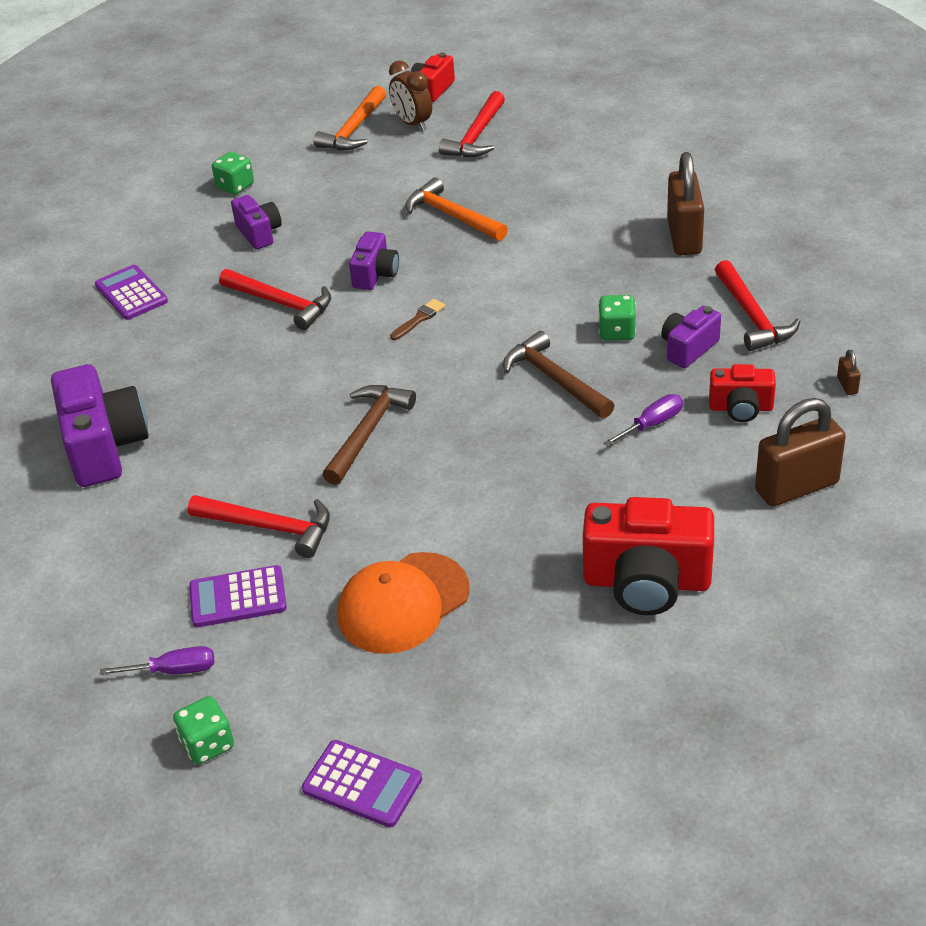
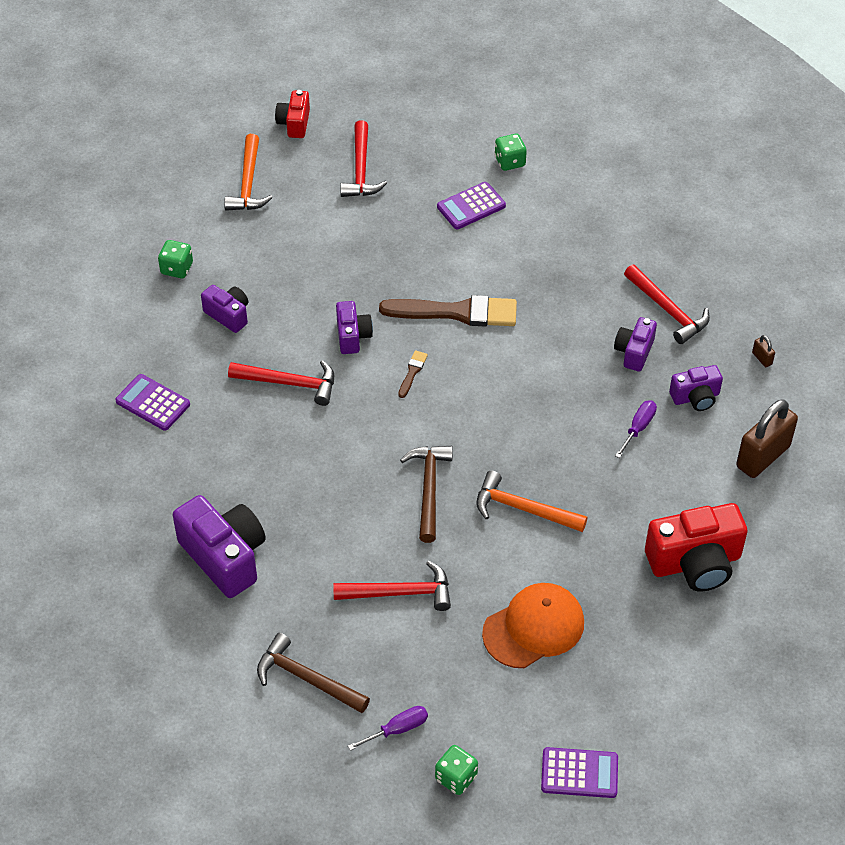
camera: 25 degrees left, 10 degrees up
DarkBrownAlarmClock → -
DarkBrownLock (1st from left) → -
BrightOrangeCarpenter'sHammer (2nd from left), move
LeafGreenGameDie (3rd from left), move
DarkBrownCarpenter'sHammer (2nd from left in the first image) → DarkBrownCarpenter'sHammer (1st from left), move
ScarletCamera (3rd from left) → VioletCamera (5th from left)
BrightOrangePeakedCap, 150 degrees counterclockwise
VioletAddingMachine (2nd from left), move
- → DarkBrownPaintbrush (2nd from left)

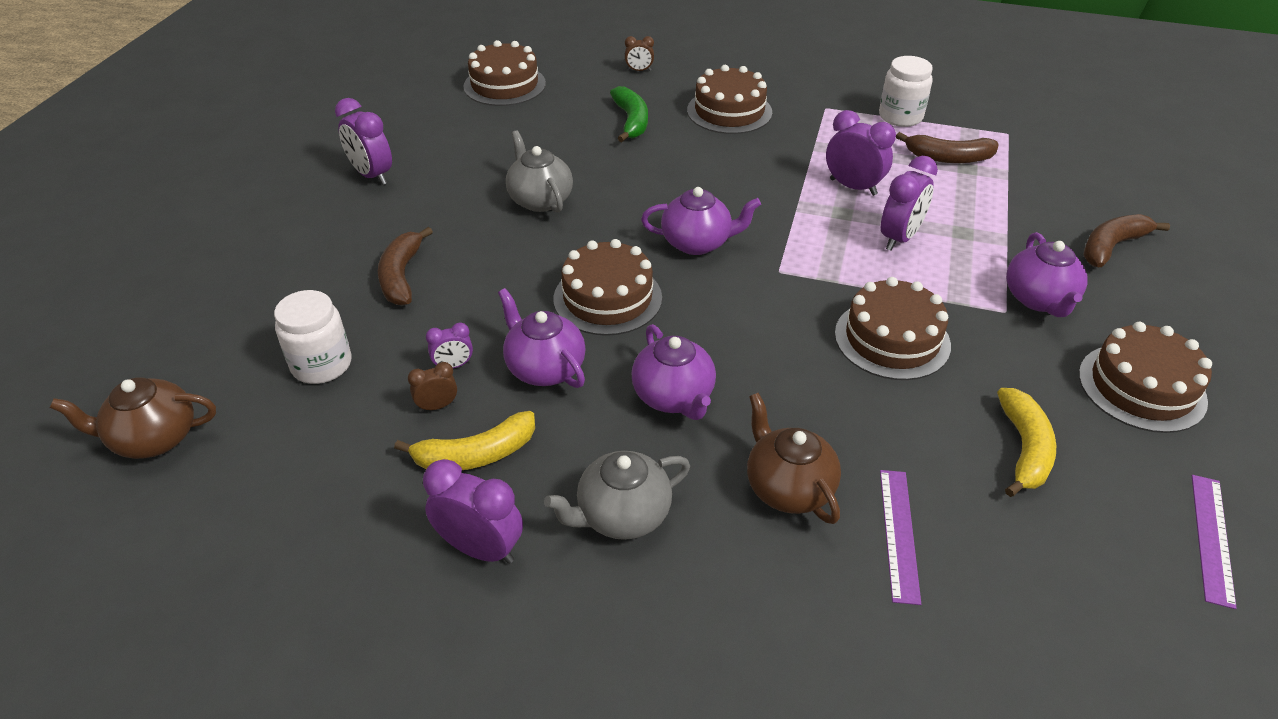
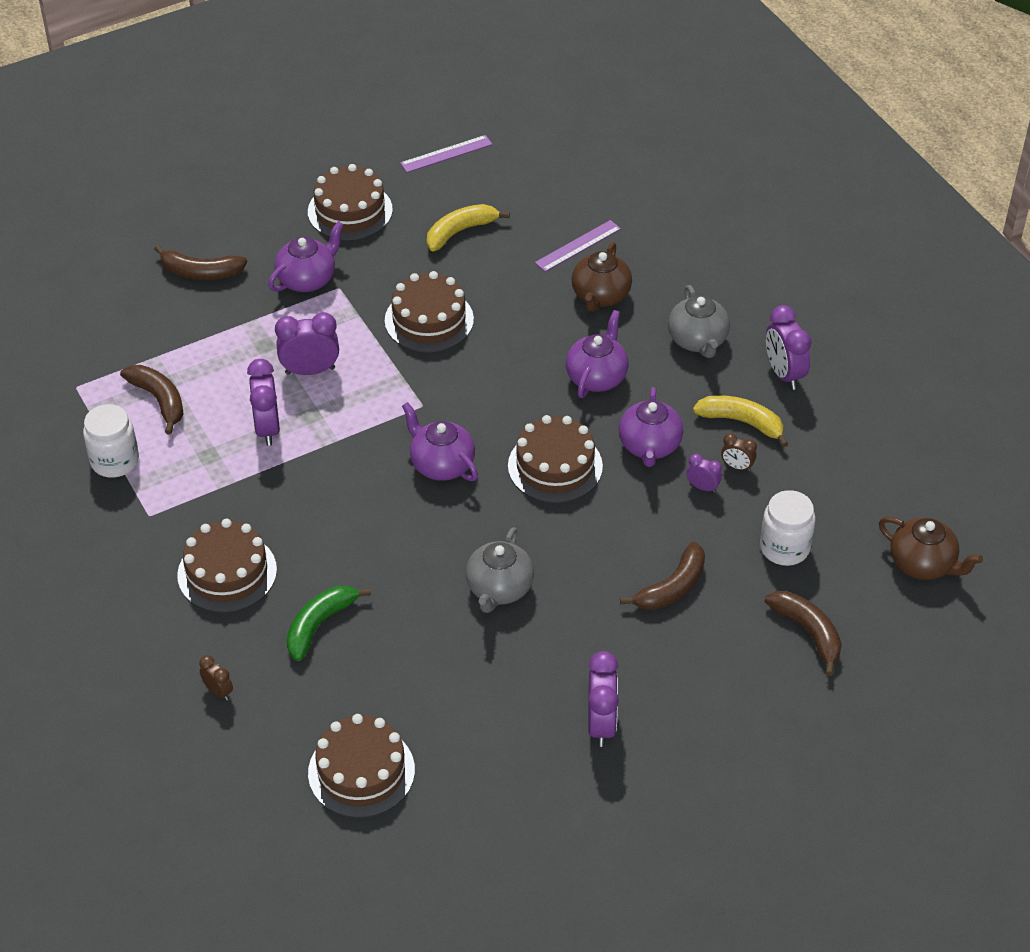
camera: 135 degrees left, 5 degrees up
AshGreyTeaPot (2nd from left), 60 degrees clockwise
- → DarkBrownBanana (4th from left)

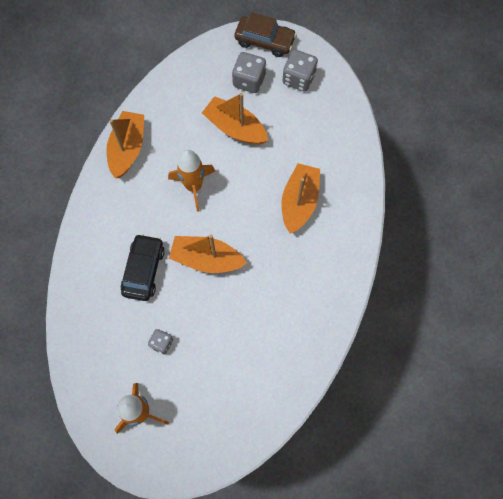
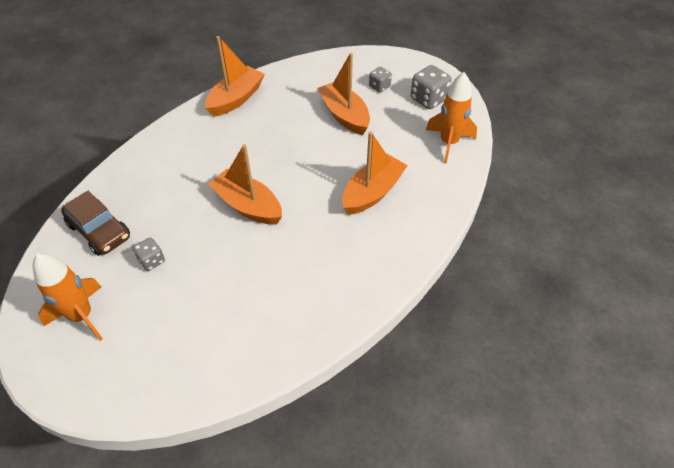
camera: 25 degrees right, 20 degrees down
DarkBrownAutomobile, move
AshGreyGameDie (2nd from left), x0.60
BrightOrangeToyRocket (2nd from left), move
EbonyAutomobile → -

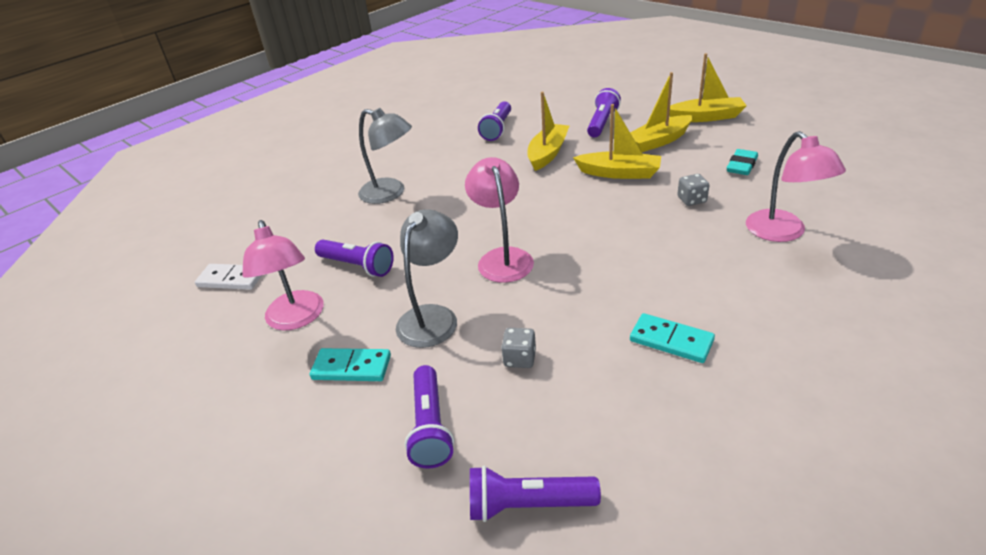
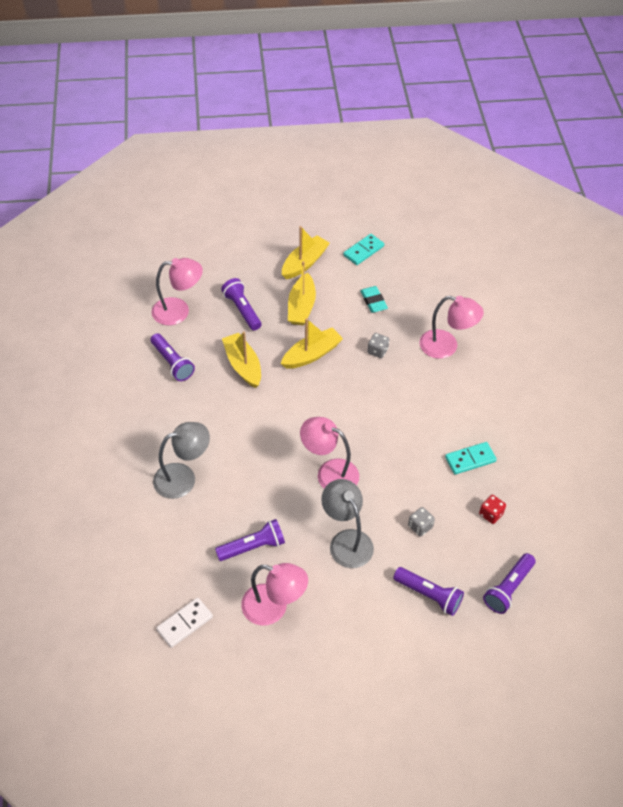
camera: 55 degrees left, 15 degrees up
TealDomino (1st from left), move
- → RosePinkDeskLamp (1st from left)
- → ScarletGameDie

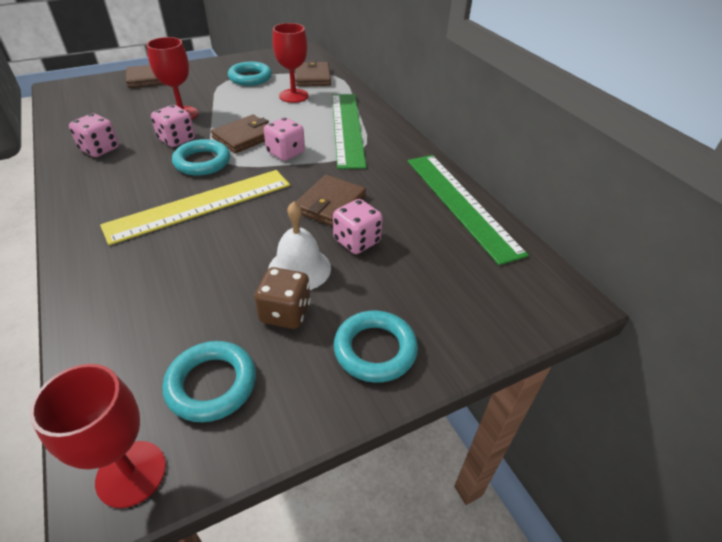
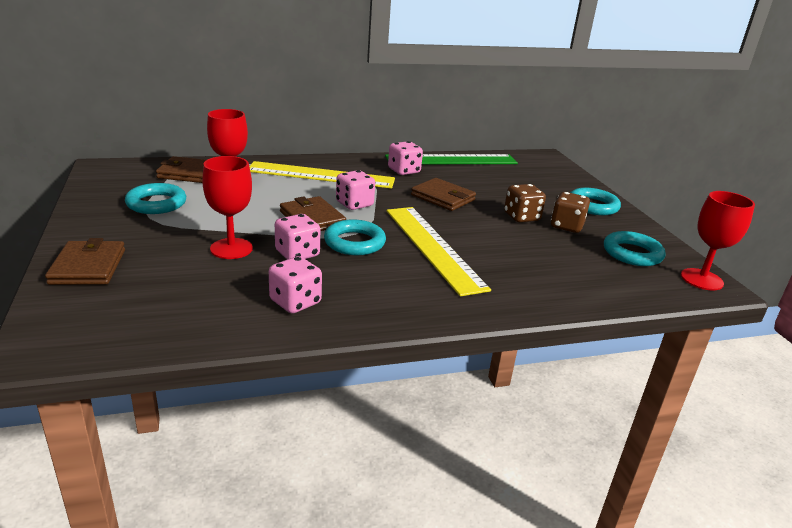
camera: 80 degrees left, 15 degrees down
LeafGreenMeasuringStick (1st from left) → GoldenMeasuringStick (1st from left)
RosePinkGameDie (4th from left), move
WhiteSchoolBell → DarkBrownGameDie (1st from left)

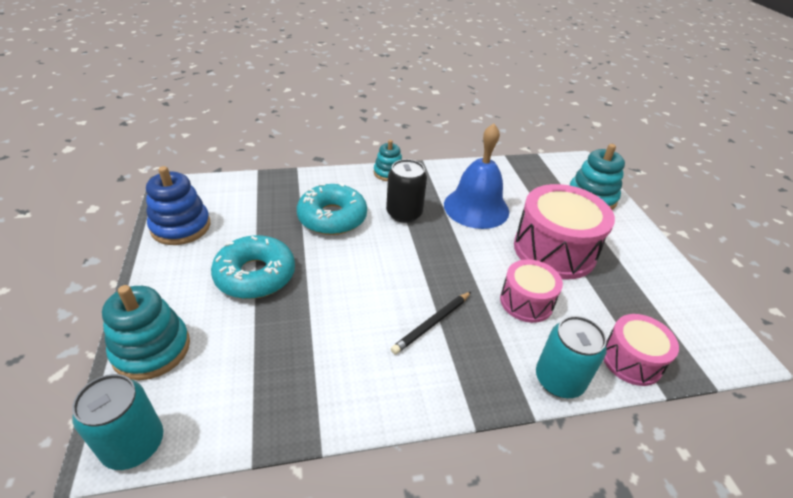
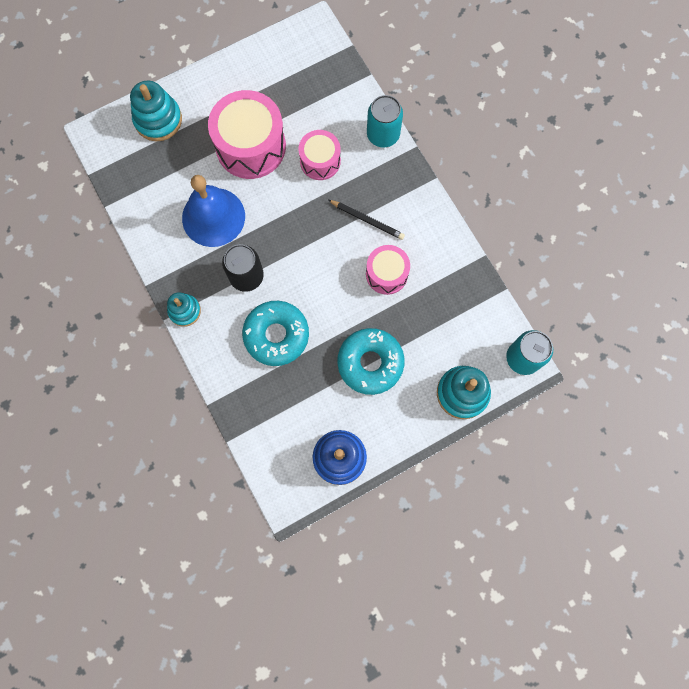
camera: 105 degrees left, 35 degrees up
RosePinkDrum (3rd from left), move

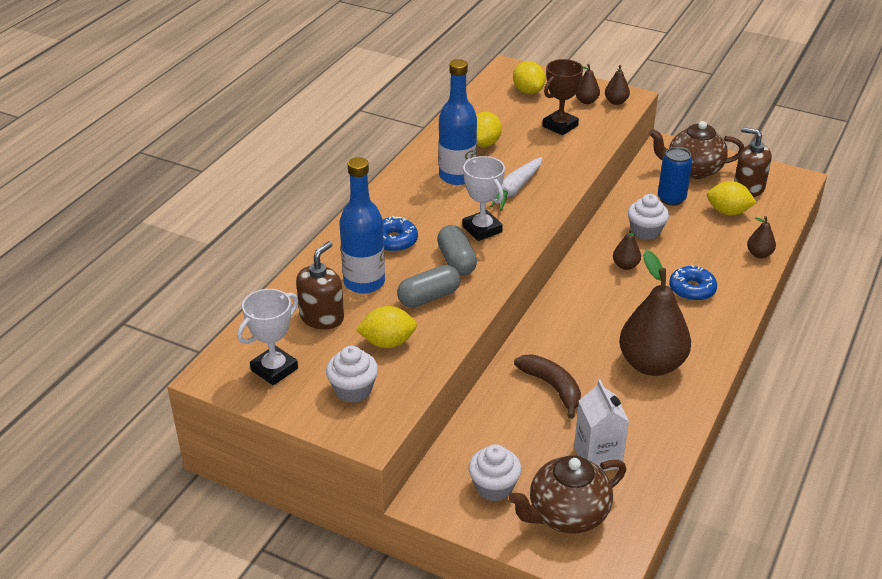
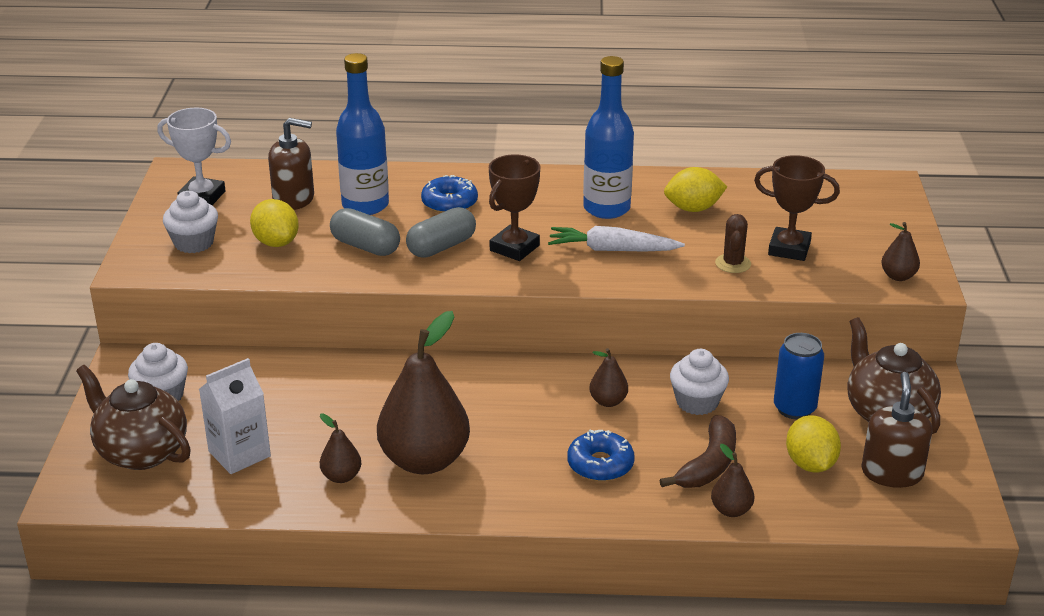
camera: 65 degrees right, 5 degrees down
GoldenToyLemon (3rd from left) → -
DarkBrownToyPear (1st from left), move
WhitePrizeCup (2nd from left) → DarkBrownPrizeCup (1st from left)
DarkBrownBanana, move
- → DarkBrownPricklyPlant

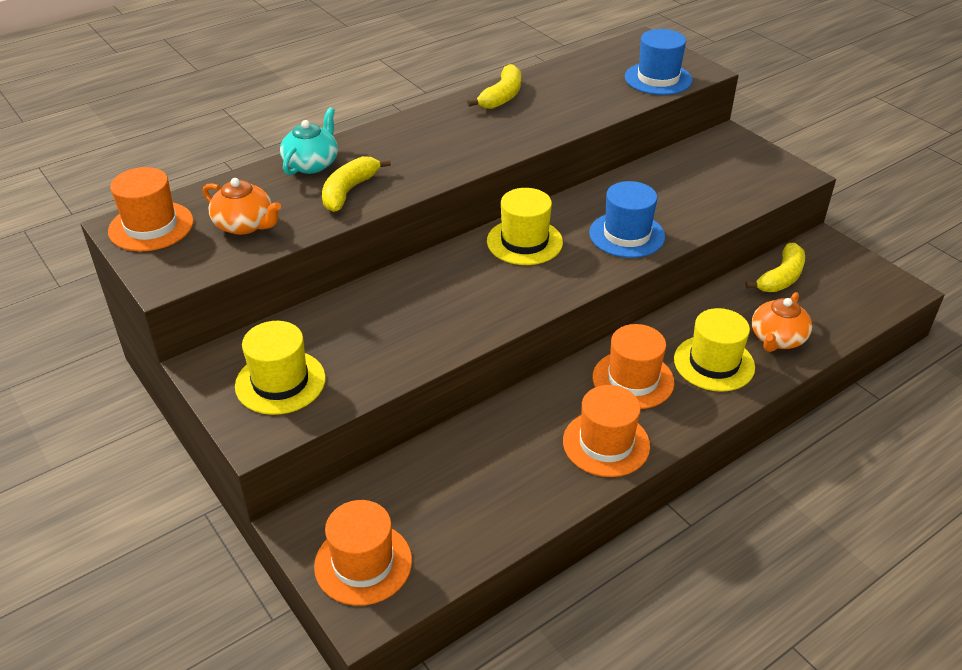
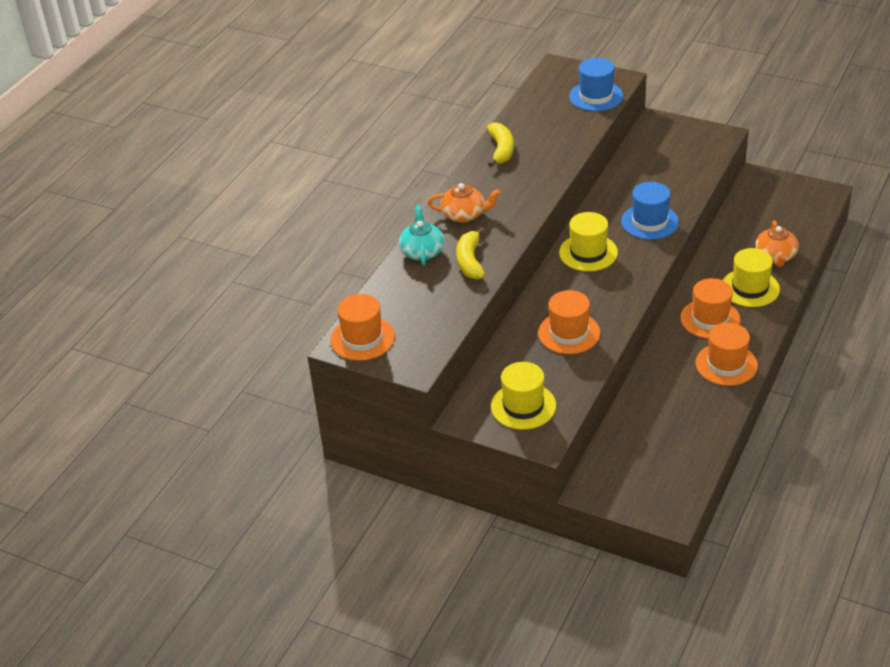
camera: 25 degrees left, 0 degrees up
BrightOrangeTeaPot (1st from left), move
GoldenBanana (3rd from left) → -
BrightOrangeTopHat (2nd from left), move

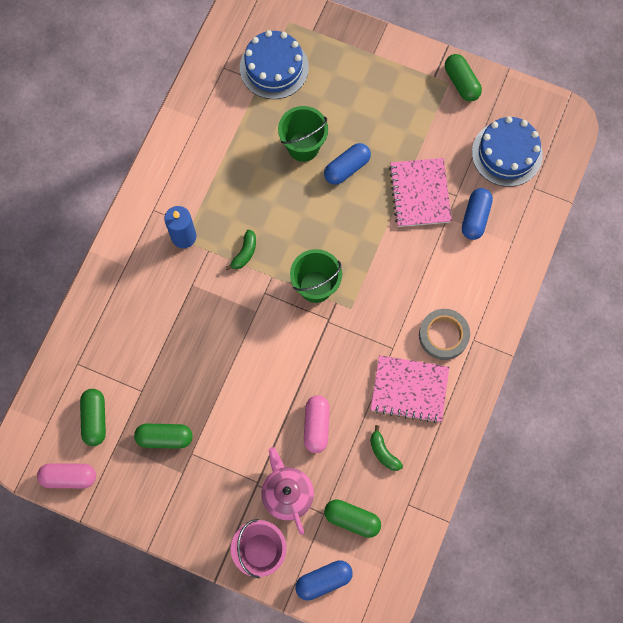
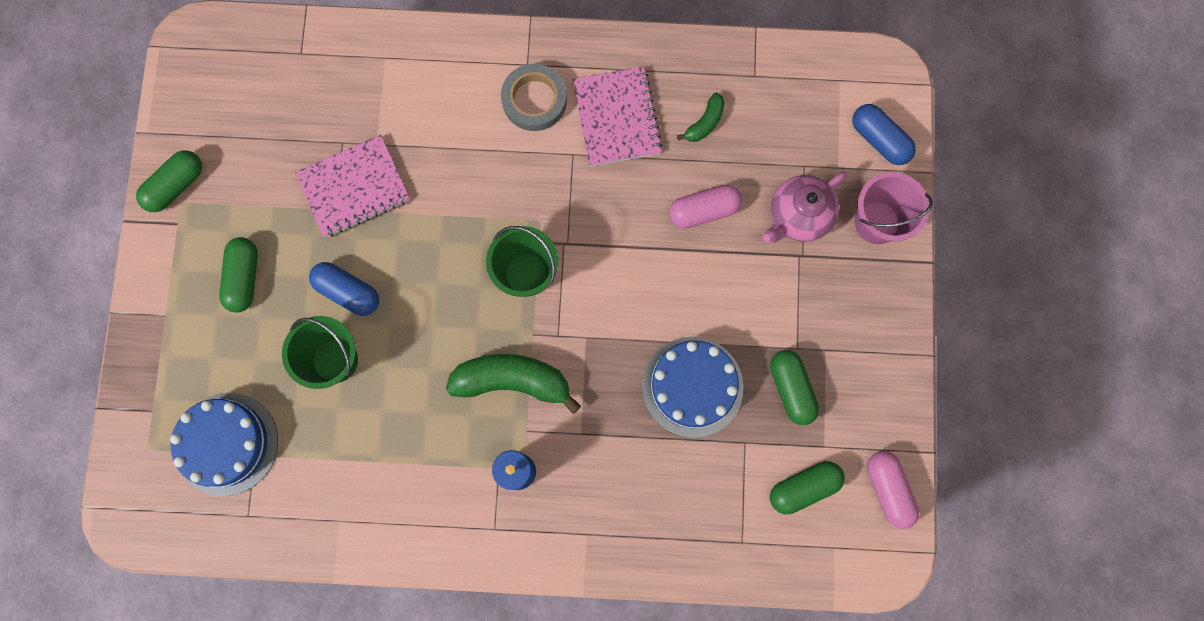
camera: 110 degrees left, 5 degrees up
CobaltLayerCake (2nd from left), move
CobaltCapsule (3rd from left) → -
LeafGreenBanana (1st from left), x2.00
LeafGreenCapsule (3rd from left in the first image) → LeafGreenCapsule (2nd from left), move

